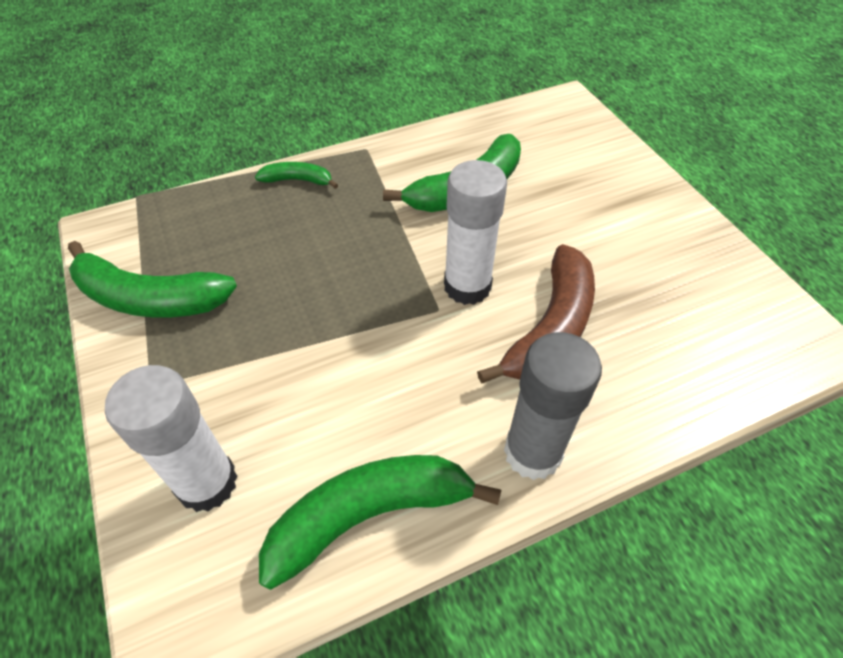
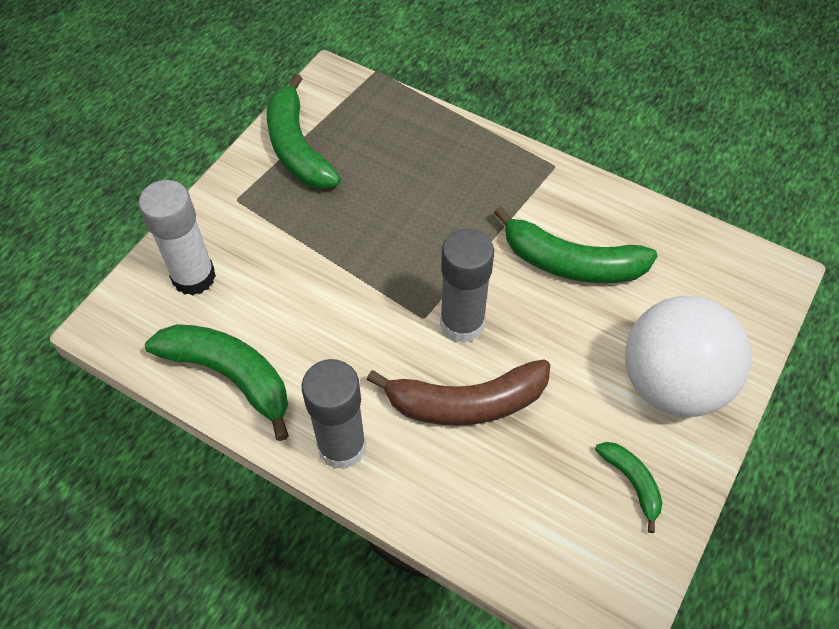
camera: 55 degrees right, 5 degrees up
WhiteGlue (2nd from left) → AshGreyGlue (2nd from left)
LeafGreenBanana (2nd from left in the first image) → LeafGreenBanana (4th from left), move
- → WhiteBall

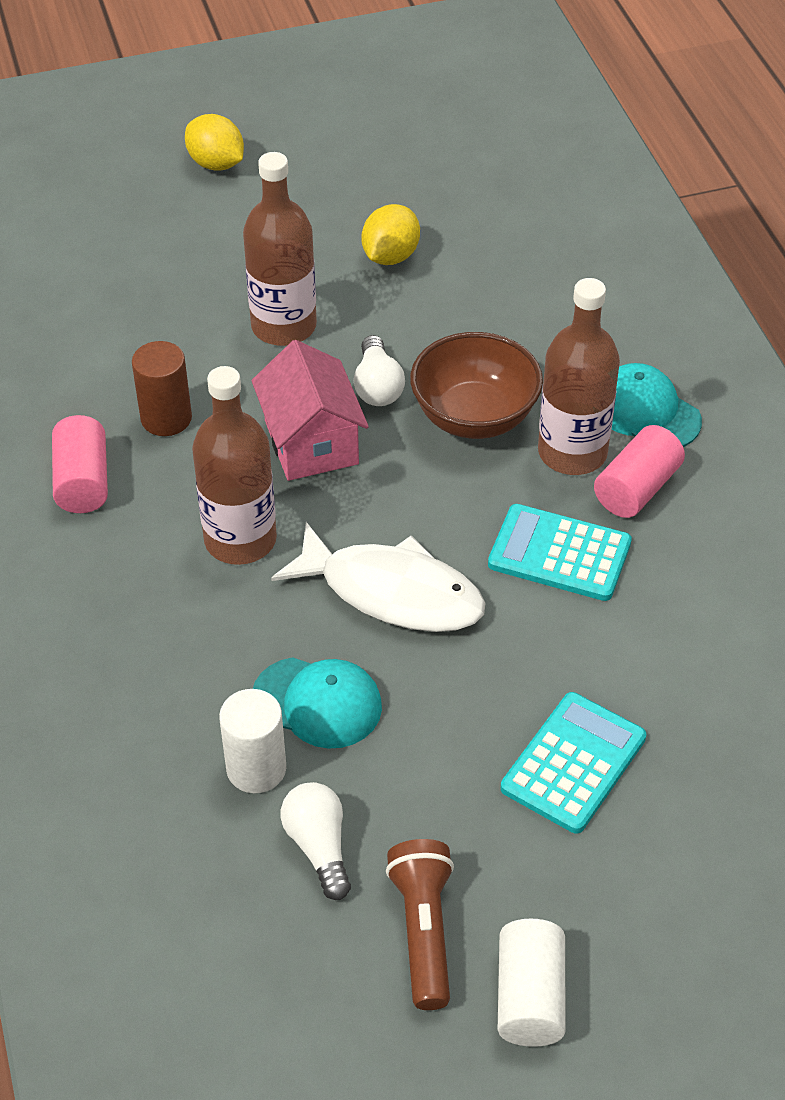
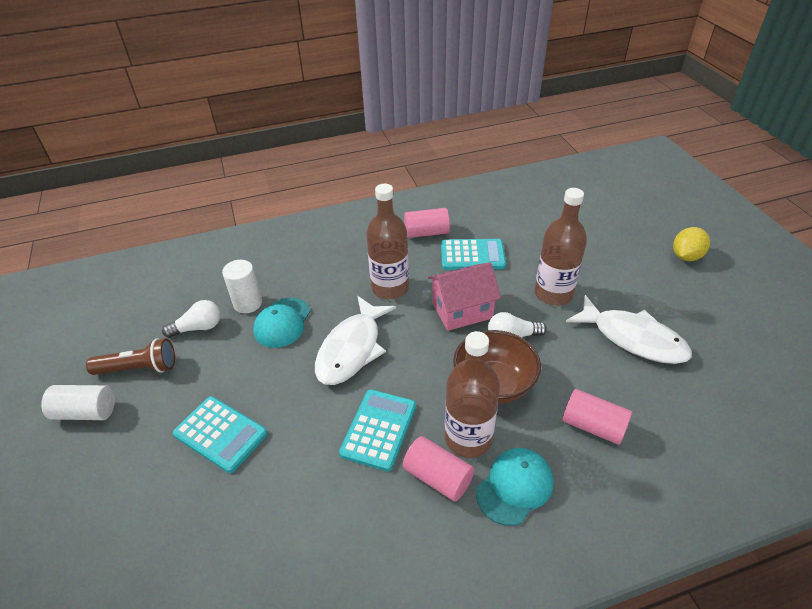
camera: 90 degrees right, 5 degrees down
GoldenToyLemon (2nd from left) → WhiteToyFish (2nd from left)
DarkBrownSolidCylinder → TealAddingMachine (3rd from left)
- → RosePinkSolidCylinder (3rd from left)

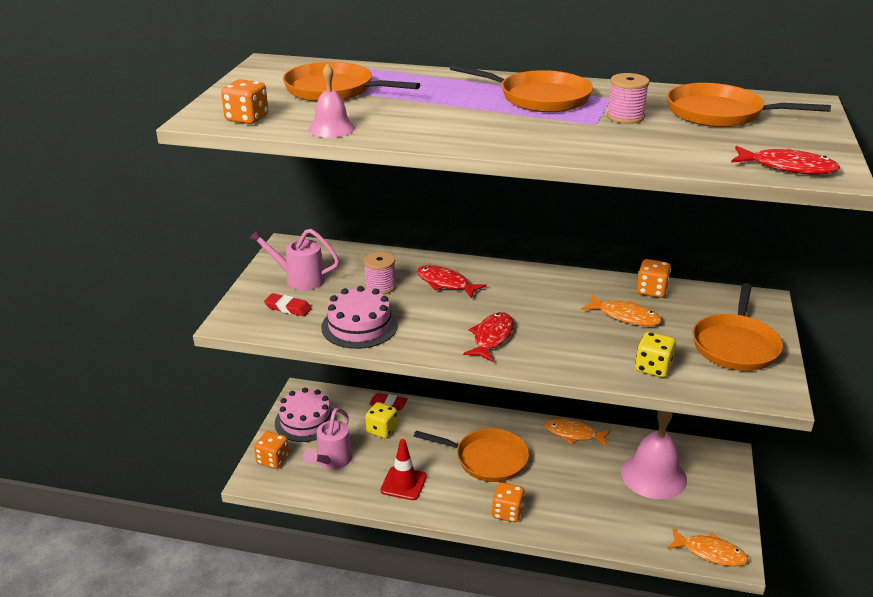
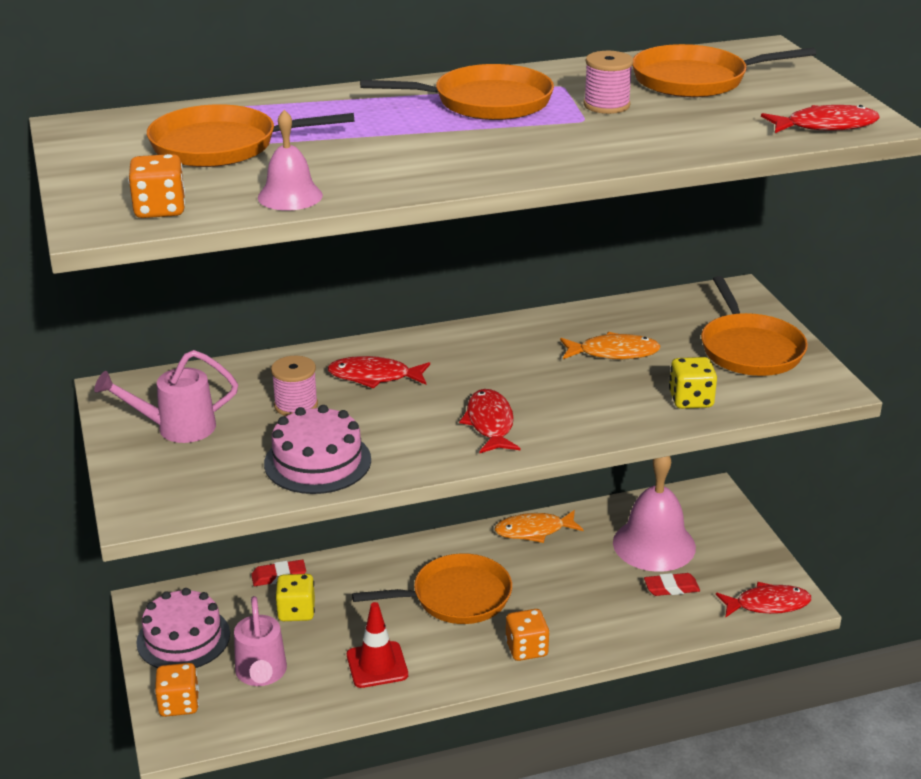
camera: 30 degrees left, 0 degrees up
BrightOrangeGameDie (4th from left) → -
ScarletPencilEraser (1st from left in the first image) → ScarletPencilEraser (2nd from left), move
BrightOrangeToyFish (3rd from left) → ScarletToyFish (3rd from left)

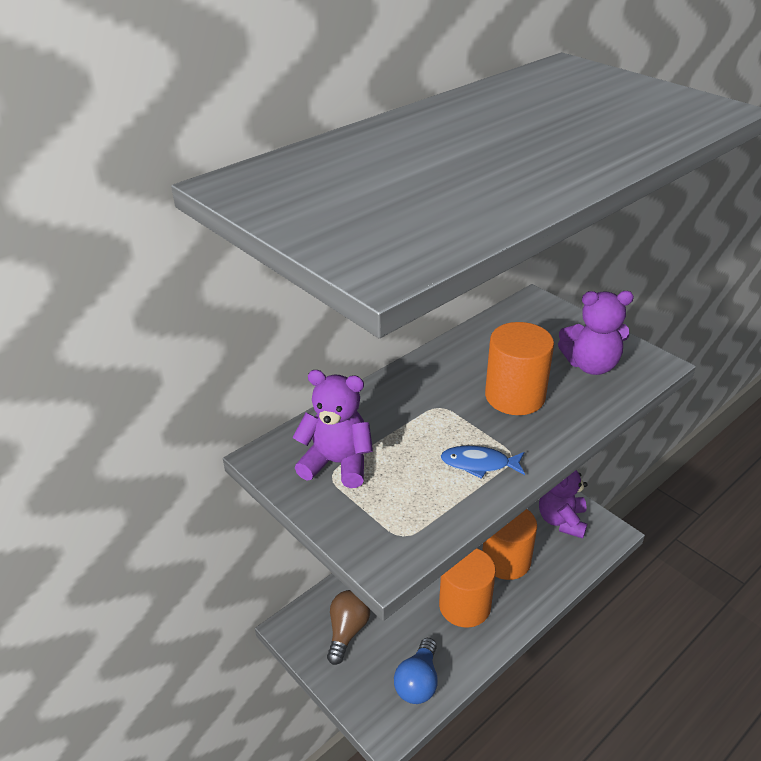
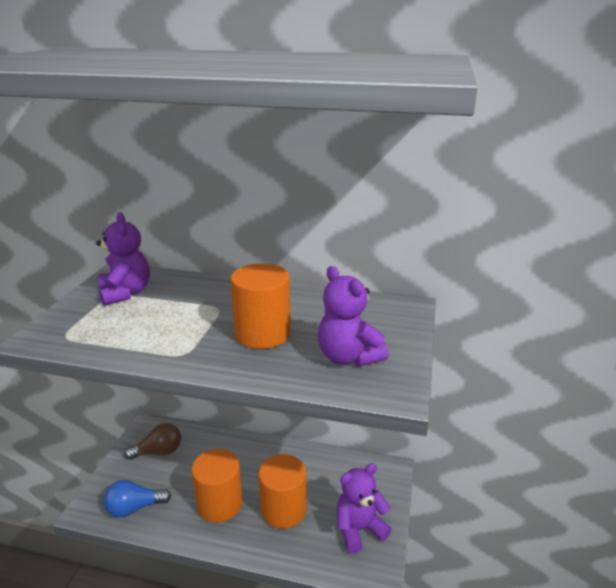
camera: 55 degrees right, 10 degrees down
CobaltToyFish → -

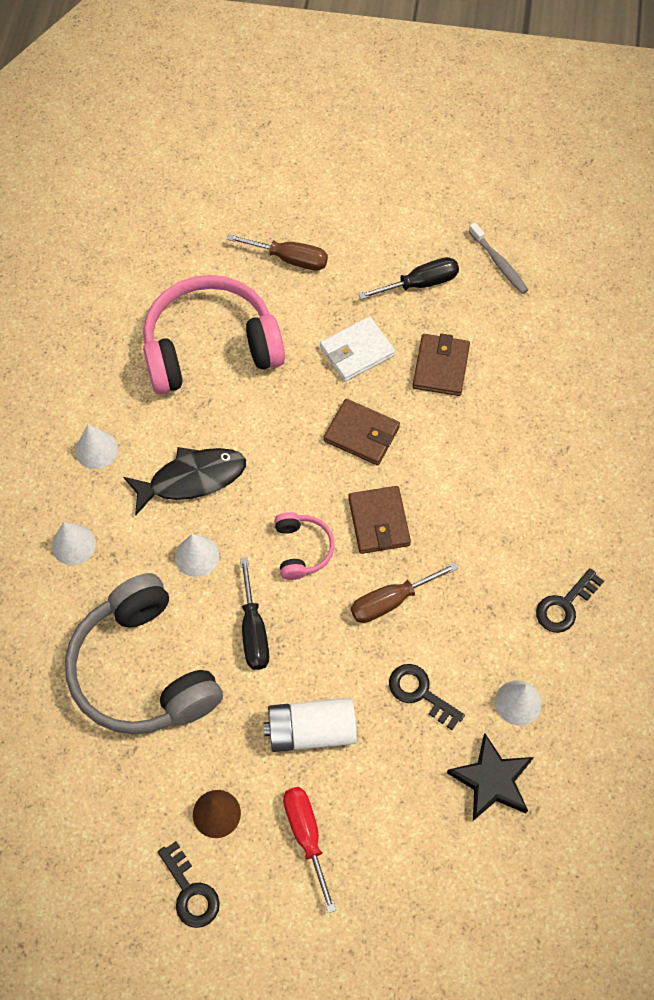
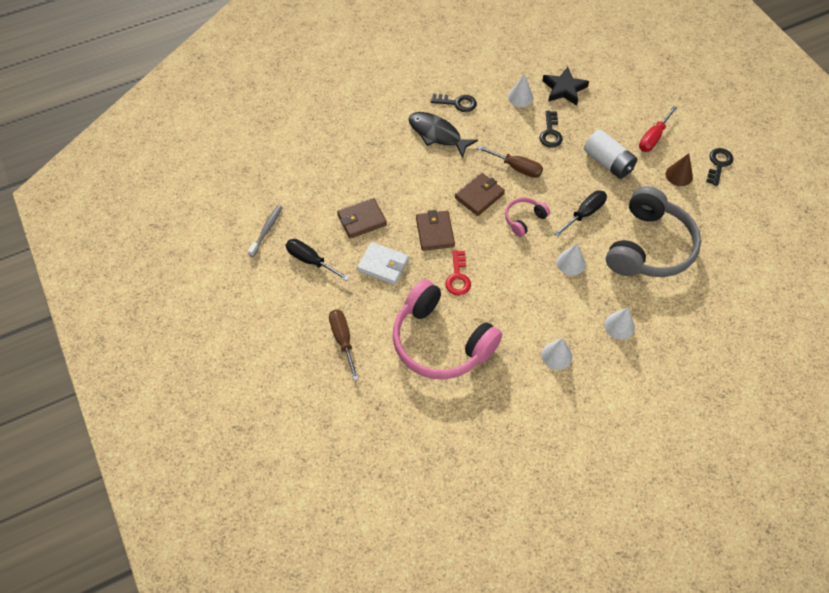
camera: 125 degrees left, 5 degrees down
EbonyToyFish, move
- → ScarletDoorKey

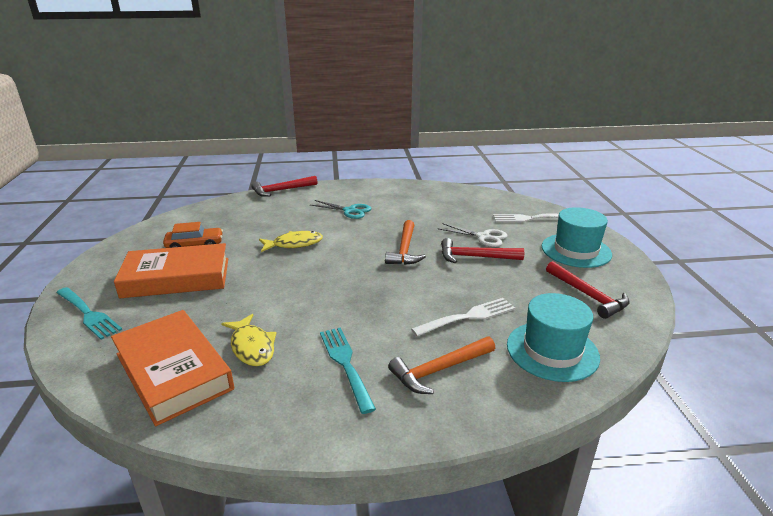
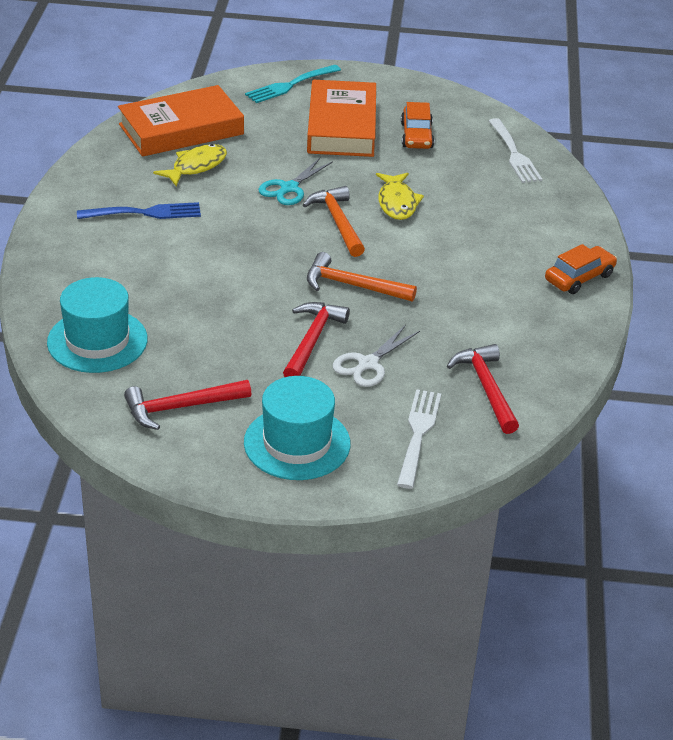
camera: 100 degrees right, 10 degrees up
ScarletCarpenter'sHammer (1st from left in the first image) → ScarletCarpenter'sHammer (3rd from left), move
TealScissors, move
WhiteDinnerFork (1st from left in the first image) → WhiteDinnerFork (2nd from left), move
GoldenToyFish (1st from left), 150 degrees clockwise
TealDinnerFork (2nd from left) → CobaltDinnerFork
BrightOrangeCarpenter'sHammer (2nd from left in the first image) → BrightOrangeCarpenter'sHammer (1st from left), move
- → BrightOrangeAutomobile (2nd from left)

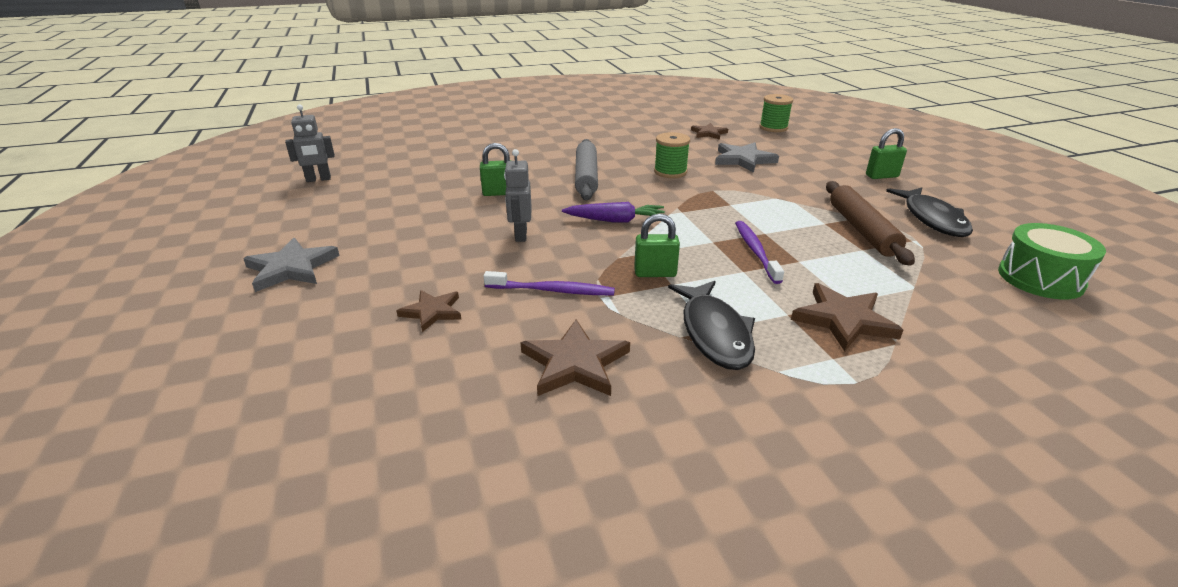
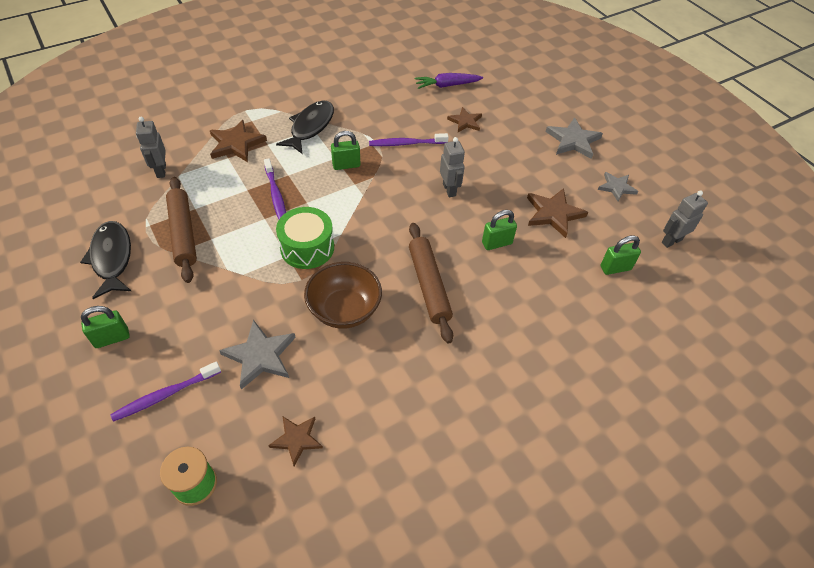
camera: 165 degrees right, 20 degrees up
LeafGreenBobbin (1st from left) → DarkBrownServingBowl
AshGreyDoughRoller → DarkBrownDoughRoller (2nd from left)
VioletRootVegetable, move
LeafGreenDrum, move
EbonyToyFish (1st from left in the first image) → EbonyToyFish (2nd from left), 45 degrees clockwise
DarkBrownFivePointedStar (2nd from left in the first image) → DarkBrownFivePointedStar (4th from left), move
- → AshGreyRobot (1st from left)
- → AshGreyFivePointedStar (3rd from left)
- → LeafGreenLock (4th from left)
- → VioletToothbrush (1st from left)

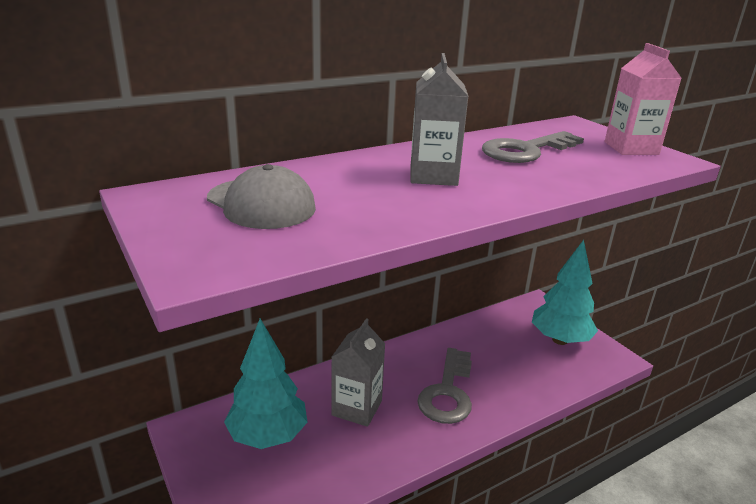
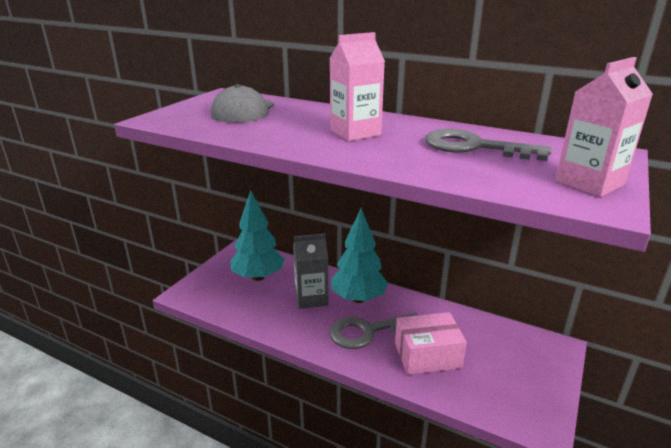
camera: 60 degrees right, 0 degrees up
AshGreyMilkCarton (2nd from left) → RosePinkMilkCarton (1st from left)
TealFirTree (2nd from left), move
- → RosePinkBox

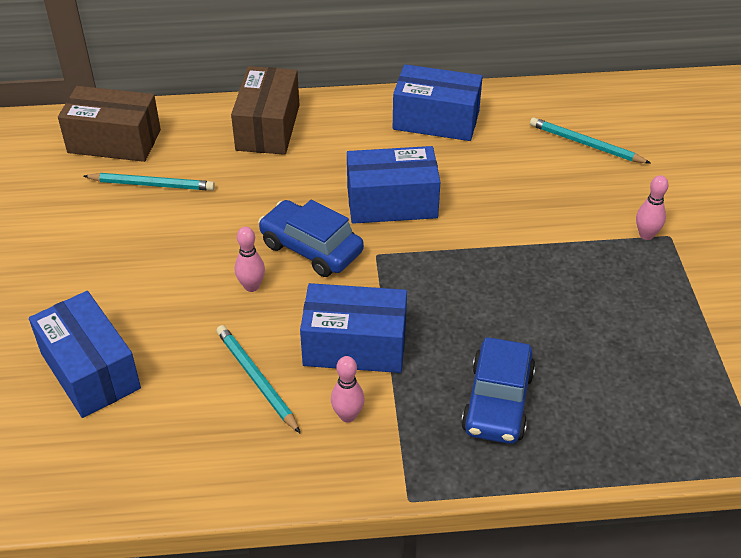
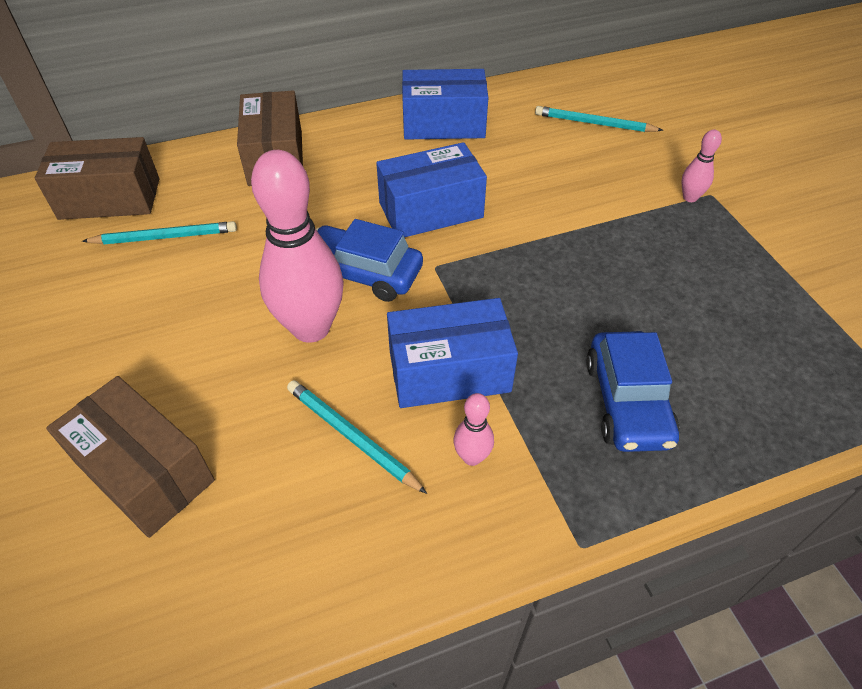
camera: 15 degrees left, 5 degrees up
RosePinkTenpin (1st from left), x2.26
CobaltBox (1st from left) → DarkBrownBox (2nd from left)

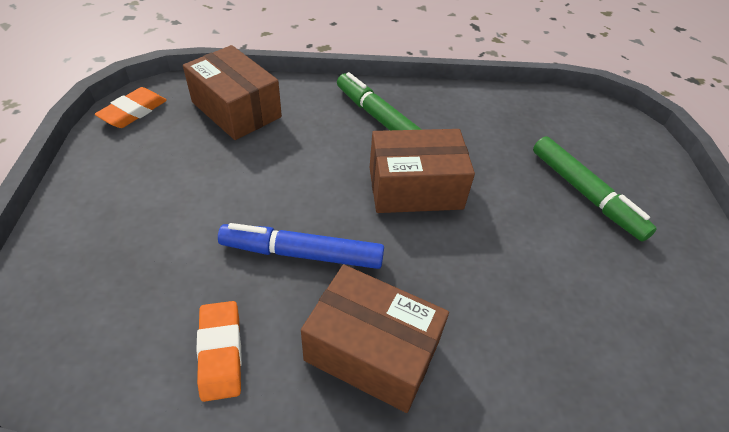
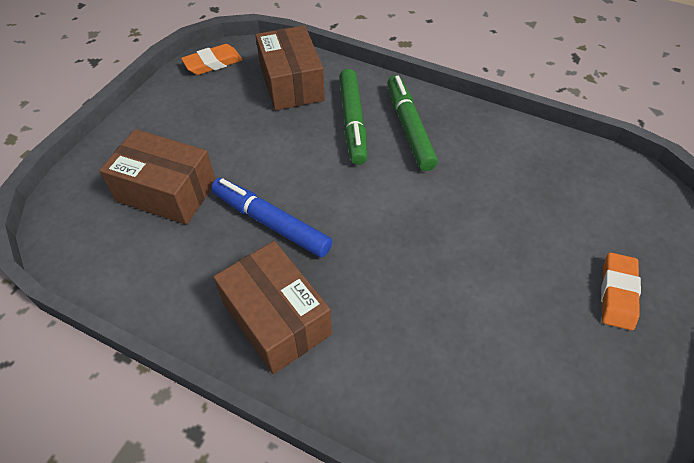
camera: 30 degrees right, 5 degrees up
DarkBrownBox (3rd from left in the first image) → DarkBrownBox (1st from left), move
LeafGreenMarkerPen (2nd from left in the first image) → LeafGreenMarkerPen (1st from left), move
BrightOrangePencilEraser (2nd from left), move

